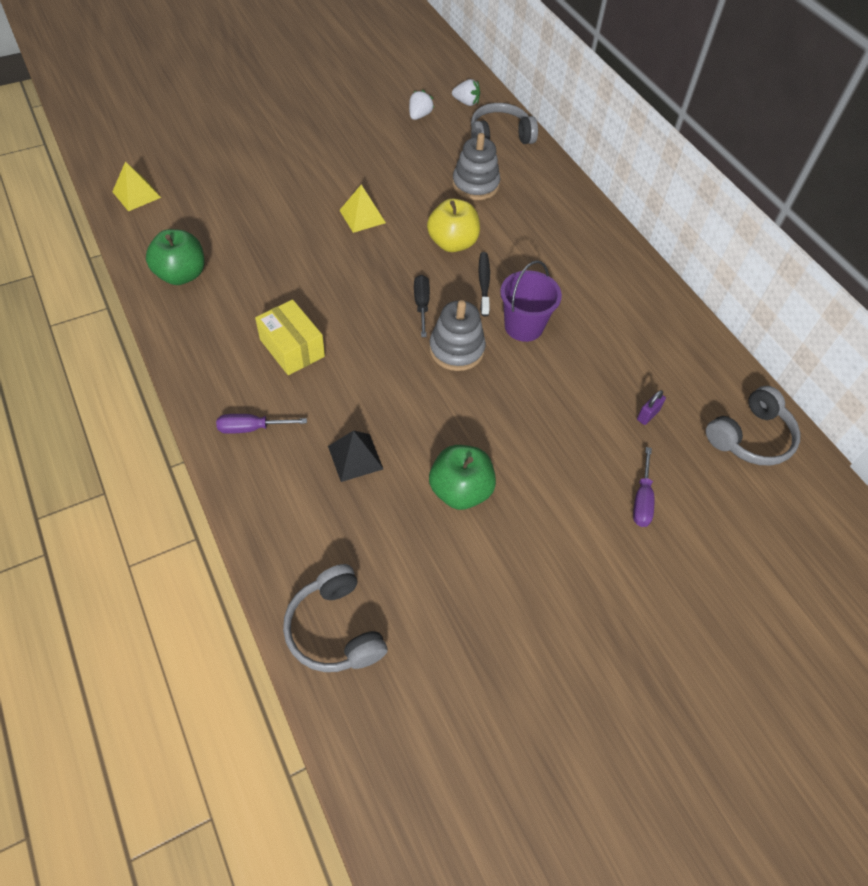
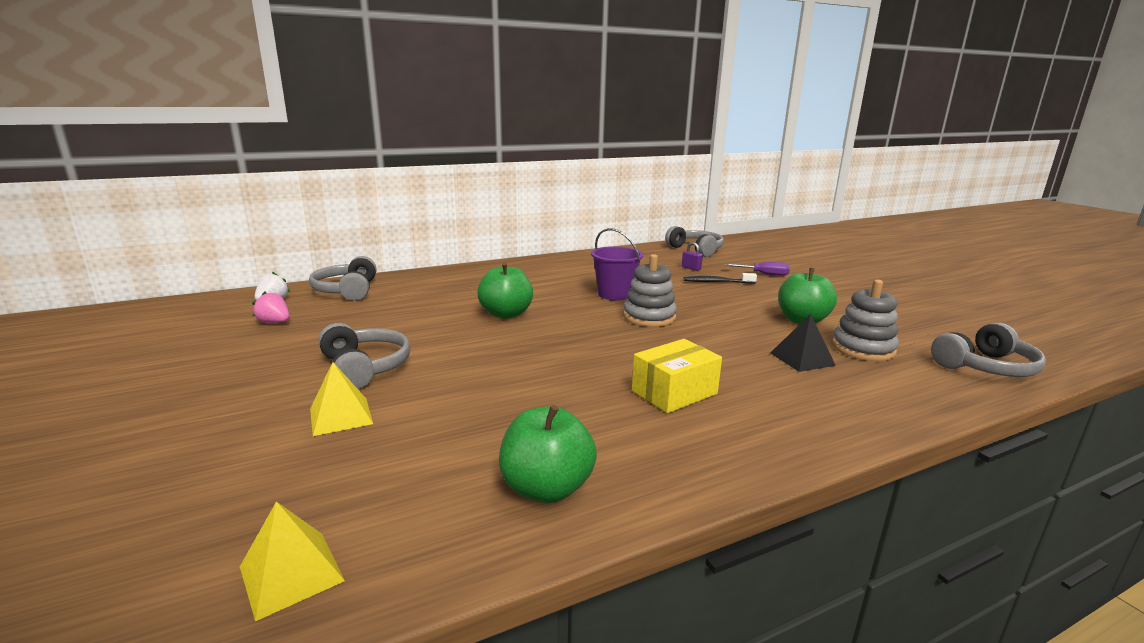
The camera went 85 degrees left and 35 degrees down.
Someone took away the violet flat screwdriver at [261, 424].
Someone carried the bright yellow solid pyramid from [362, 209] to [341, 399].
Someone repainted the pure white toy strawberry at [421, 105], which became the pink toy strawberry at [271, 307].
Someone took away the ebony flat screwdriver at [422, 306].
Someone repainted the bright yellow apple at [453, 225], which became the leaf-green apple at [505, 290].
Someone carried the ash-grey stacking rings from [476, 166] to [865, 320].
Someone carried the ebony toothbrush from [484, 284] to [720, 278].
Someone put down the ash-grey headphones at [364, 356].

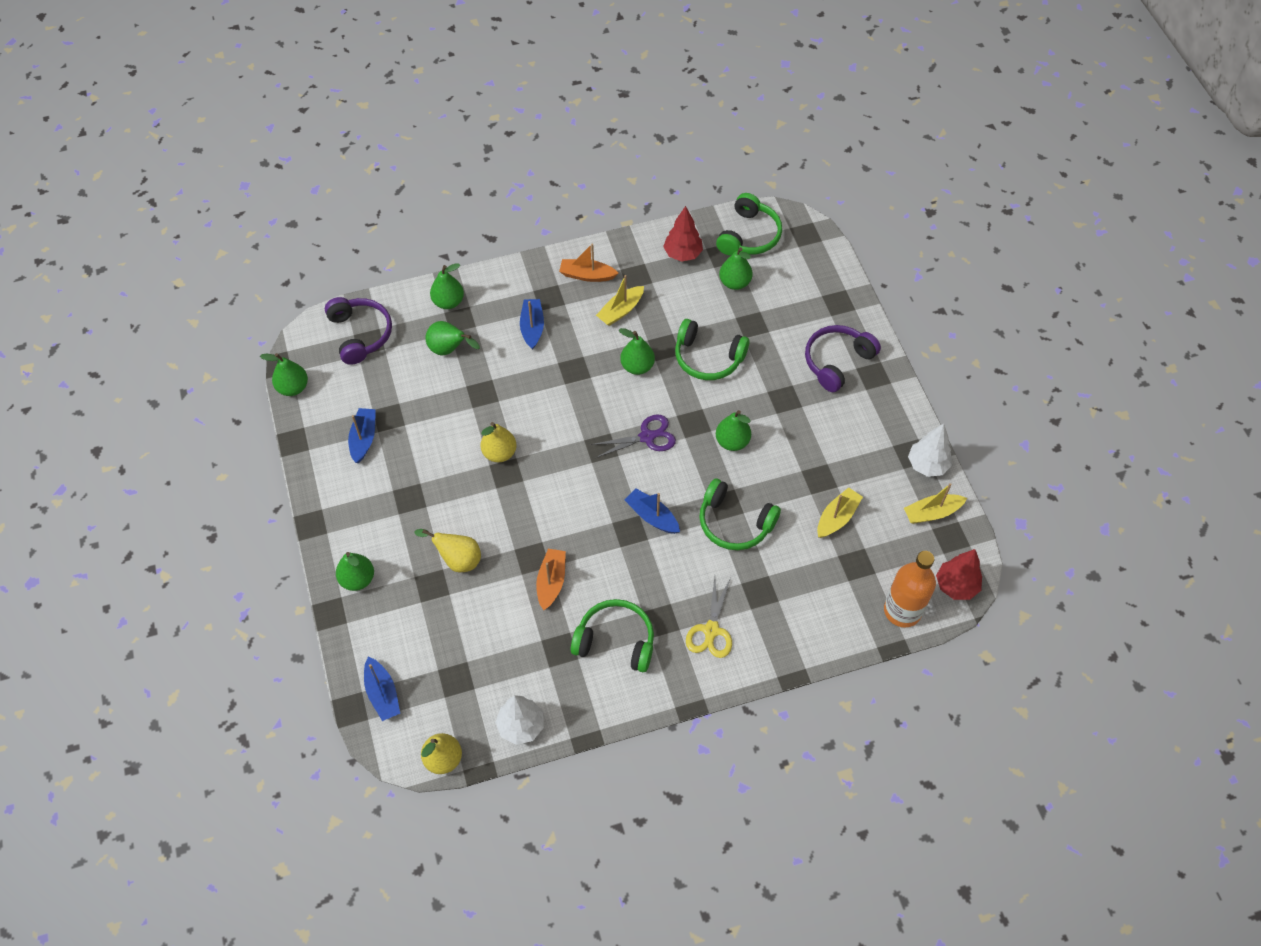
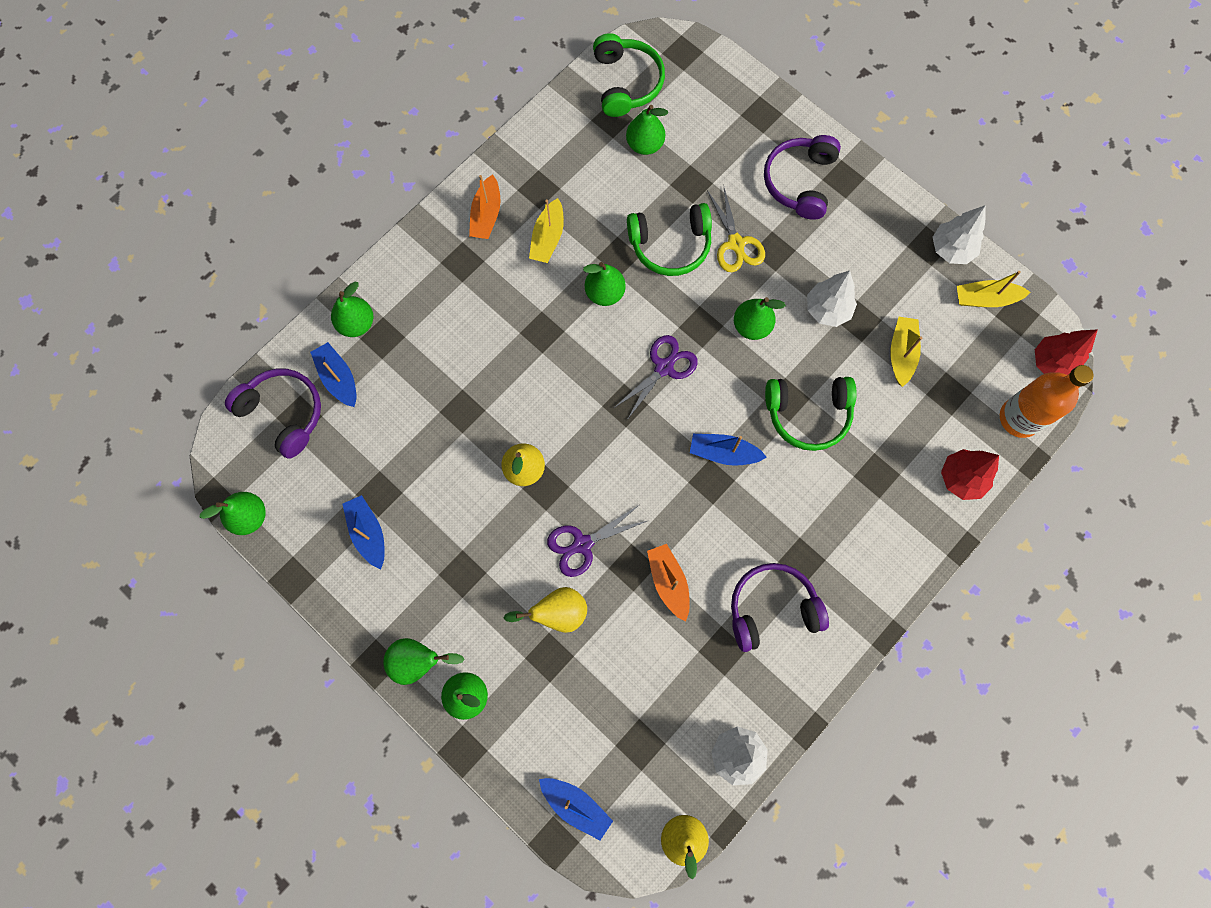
The camera went 30 degrees left and 15 degrees up.
Someone carried the leaf-green pear from [452, 338] to [424, 661].
Someone carried the royal blue toy boat from [532, 324] to [333, 374].
Someone rotated the orange-coloured toy boat at [588, 262] by 60 degrees counterclockwise.
Someone repainted the leaf-green headphones at [612, 635], which became the violet headphones at [780, 607].
Someone carried the scarlet tree from [683, 234] to [970, 474].
Someone carried the bright yellow scissors from [709, 617] to [736, 230].
Someone rotated the bright yellow toy boat at [935, 503] by 45 degrees clockwise.
Someone put down the violet scissors at [597, 541].
Someone put down the pure white tree at [832, 299].

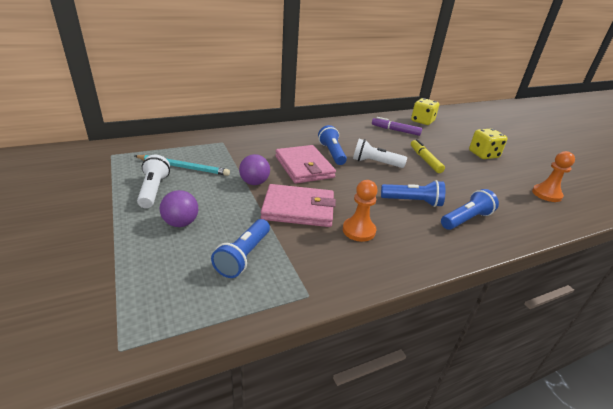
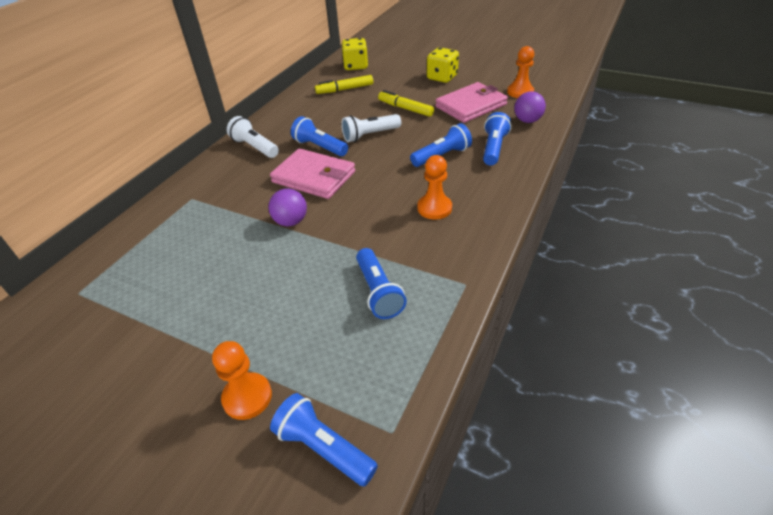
The camera went 35 degrees left and 10 degrees up.
Someone took away the aqua wooden pencil at [182, 165].
Someone carried the pure white torch from [153, 181] to [253, 137].
Someone carried the violet sphere from [179, 208] to [530, 107].
Someone carried the pink billfold from [298, 205] to [471, 102].
Someone repainted the violet marker at [397, 126], which became the bright yellow marker at [344, 84].
Someone put down the orange-coloured pawn at [242, 380].
Someone put down the royal blue torch at [324, 440].

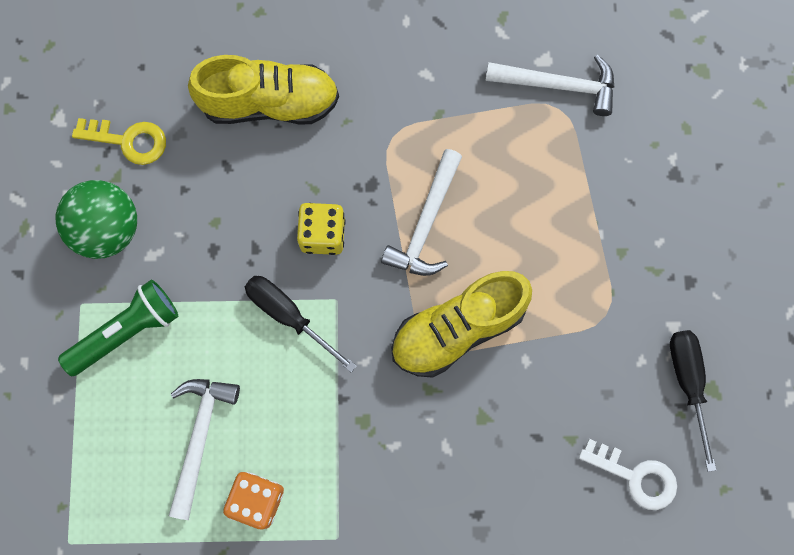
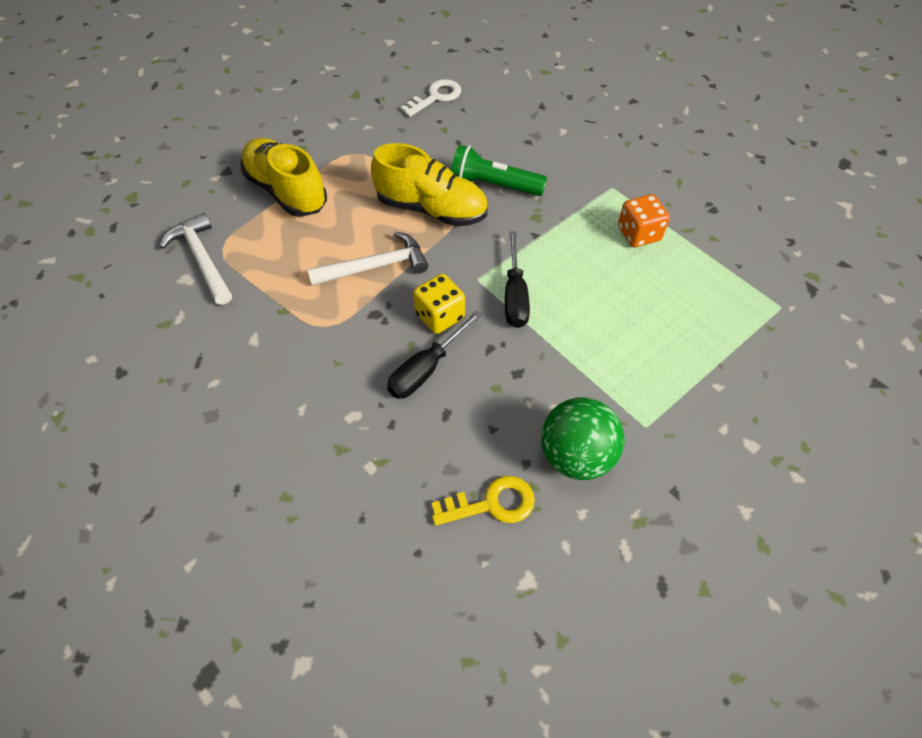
The camera went 130 degrees left and 20 degrees down.
Someone carried the leaf-green torch from [118, 328] to [499, 170].
Someone rotated the bright yellow latchkey at [119, 141] by 105 degrees clockwise.
Someone took away the pure white carpenter's hammer at [204, 449].
Someone carried the bright yellow sneaker from [263, 90] to [284, 177].
Someone rotated the pure white latchkey at [628, 474] by 60 degrees clockwise.
Someone carried the ebony flat screwdriver from [693, 401] to [434, 354].

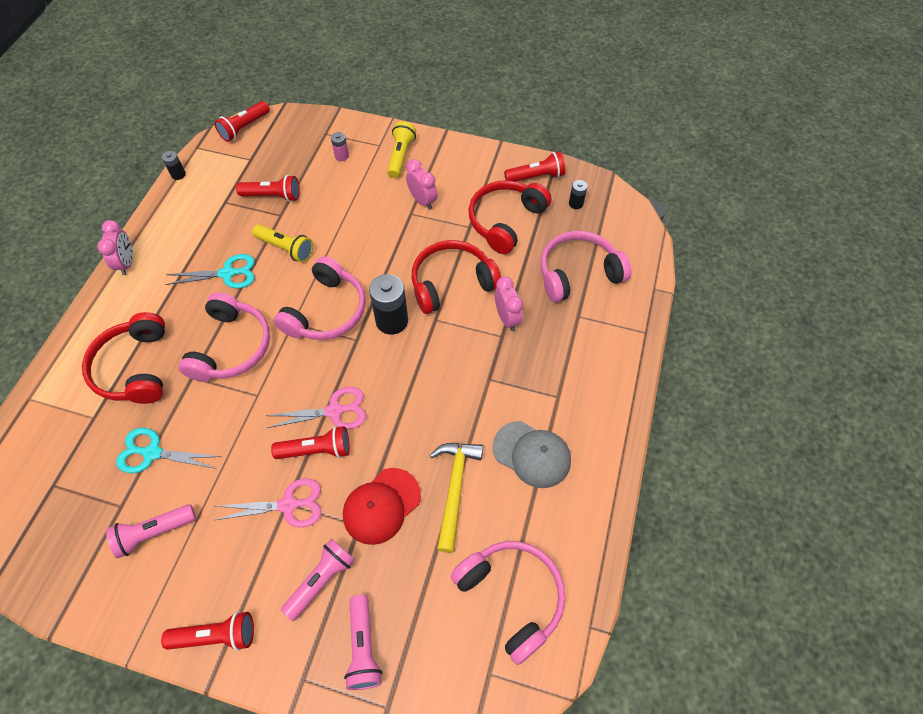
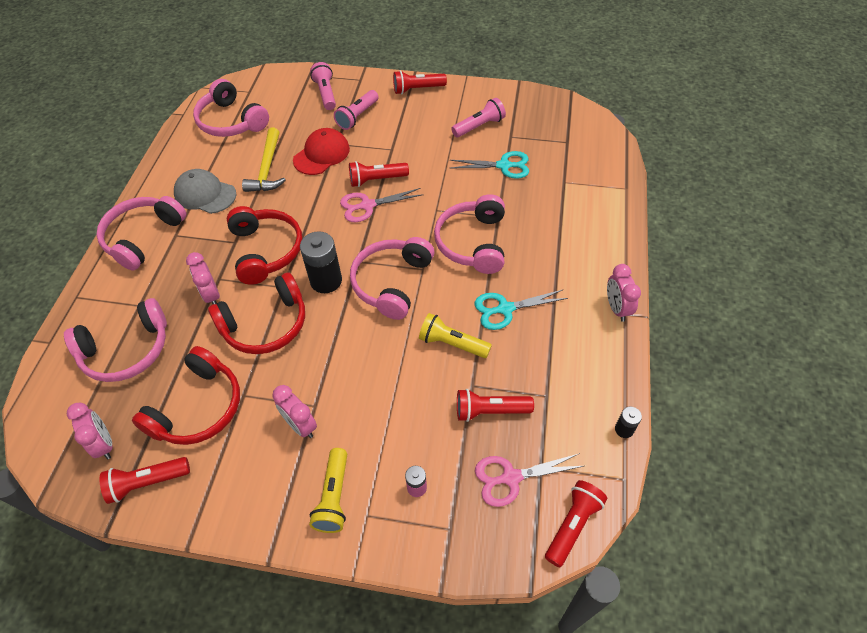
The camera went 175 degrees right and 5 degrees down.
Someone carried the scarlet headphones from [123, 358] to [264, 245].
Someone carried the pink scissors from [268, 503] to [529, 480].
Someone swapped the ebony power cell at [578, 194] for the pink alarm clock at [89, 431].
Someone put down the pink headphones at [141, 233].

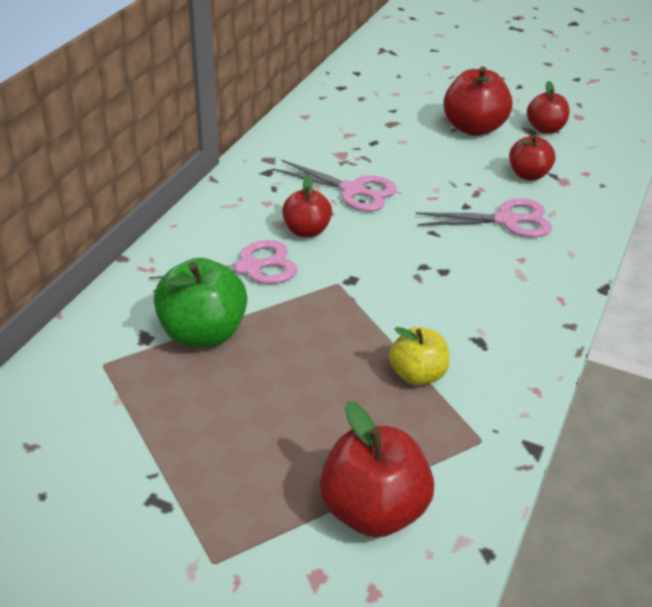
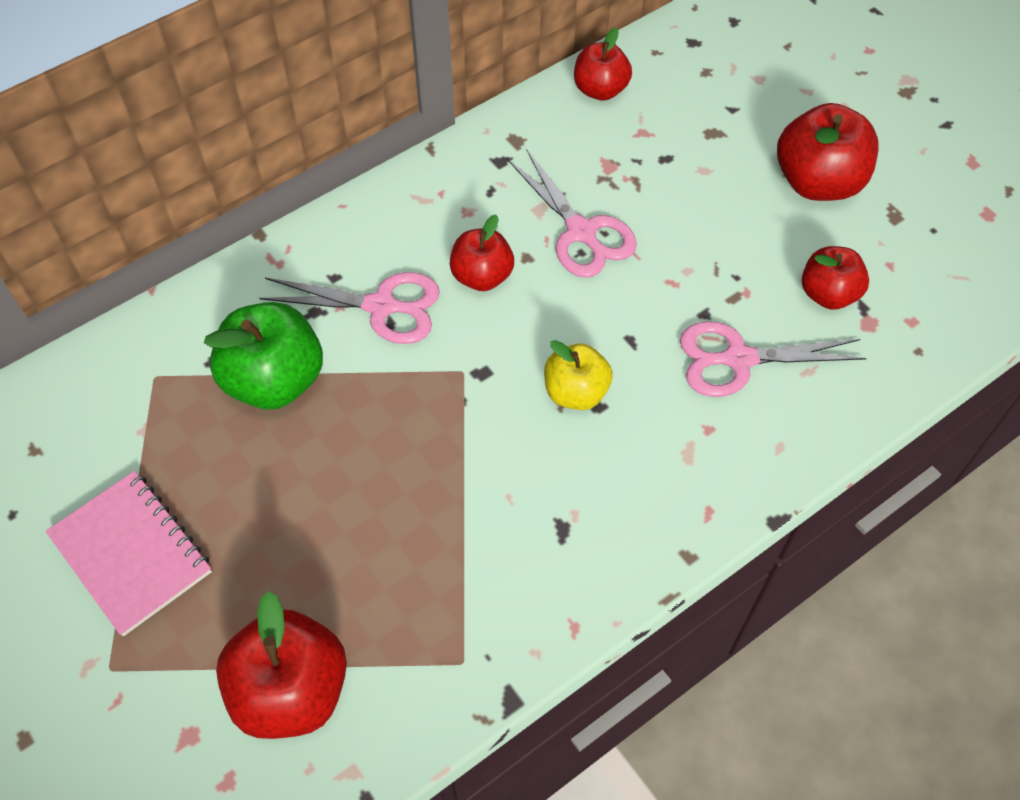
The camera went 30 degrees right and 20 degrees up.
Someone carried the bright yellow apple from [419, 356] to [578, 375].
Someone rotated the pink scissors at [484, 217] by 150 degrees clockwise.
Someone carried the scarlet apple from [548, 107] to [603, 64].
Someone put down the pink exercise book at [129, 554].

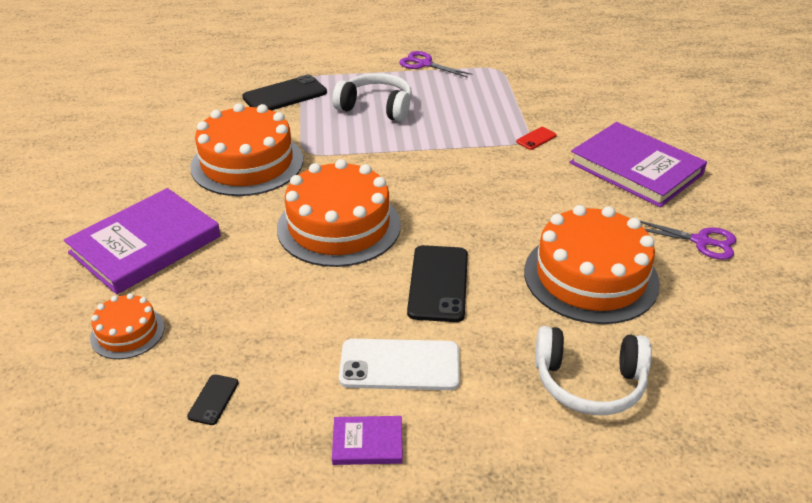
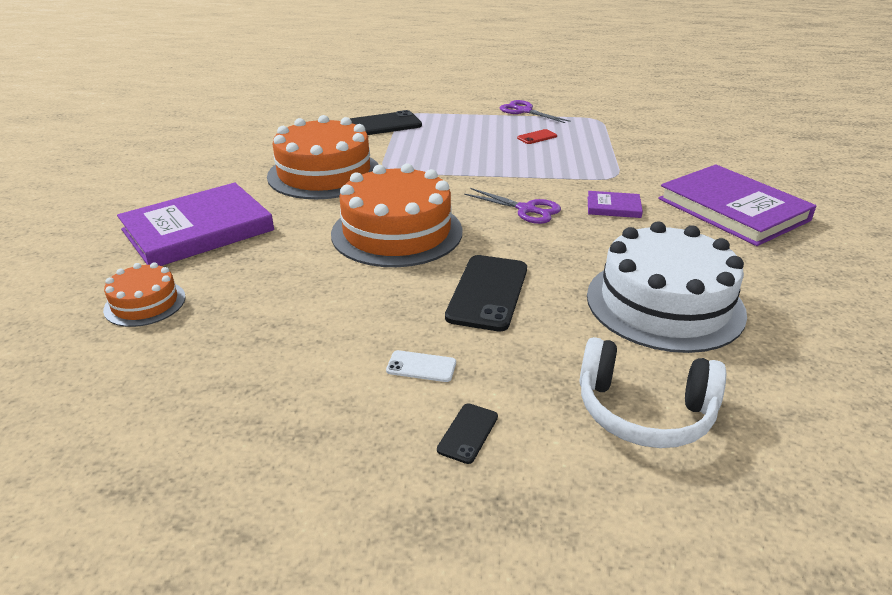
The camera went 10 degrees right and 5 degrees down.
Someone carried the ebony smartphone from [212, 399] to [467, 433].
Someone carried the violet book from [367, 440] to [615, 204].
Someone took away the pure white headphones at [372, 97].
Someone scaled the pure white smartphone at [399, 364] by 0.48.
Someone carried the scarlet smartphone from [536, 138] to [537, 136].
Someone repainted the orange-coloured gateau at [592, 264], which became the pure white gateau at [667, 287].
Someone carried the violet scissors from [688, 240] to [512, 206].

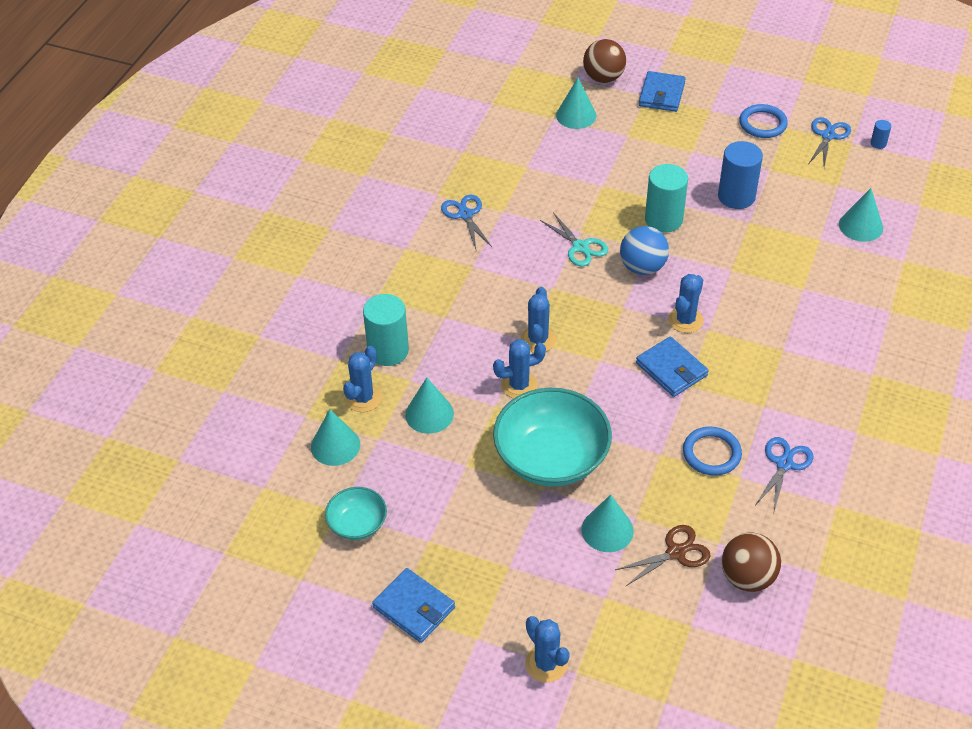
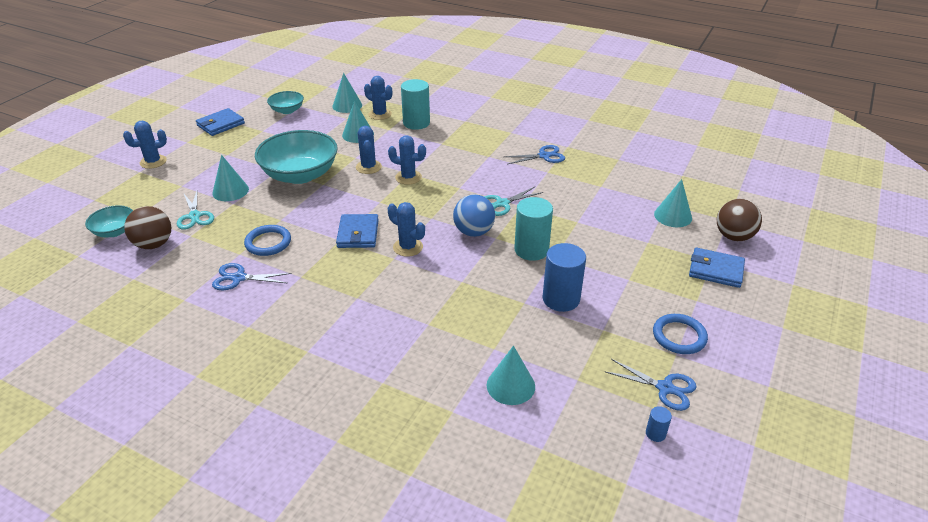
The camera went 95 degrees right and 10 degrees down.
Someone repainted the dark brown scissors at [662, 556], which became the aqua scissors at [195, 210].
Someone rotated the royal blue billfold at [672, 366] by 60 degrees counterclockwise.
Someone rotated the royal blue scissors at [784, 474] by 150 degrees clockwise.
Someone put down the aqua serving bowl at [109, 221].

